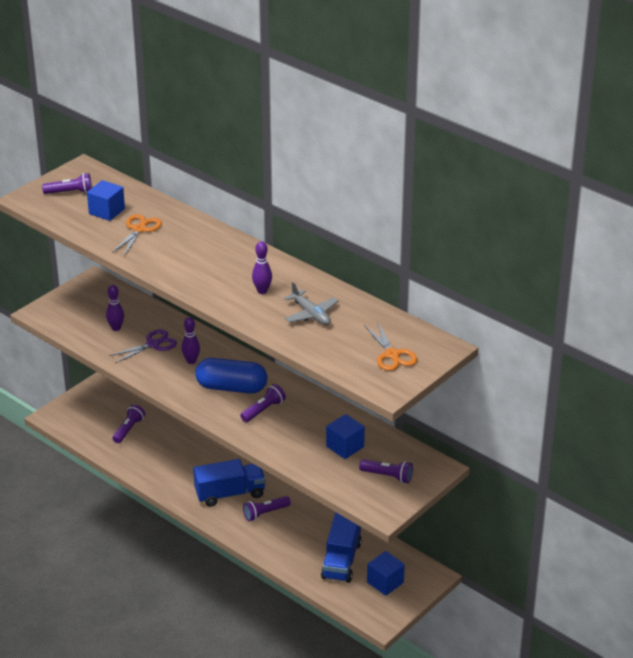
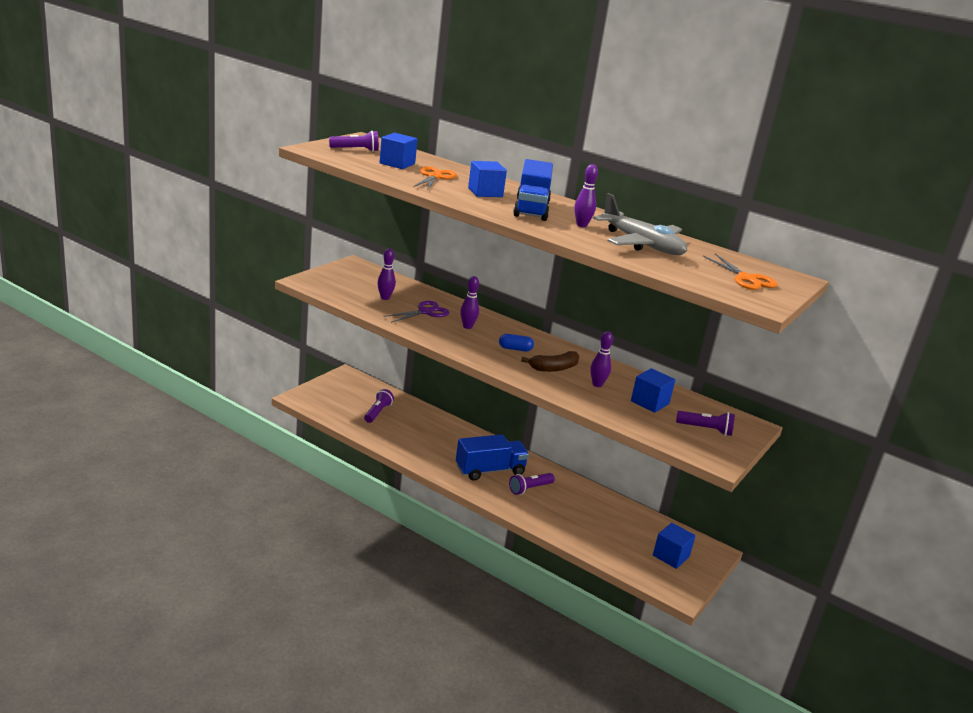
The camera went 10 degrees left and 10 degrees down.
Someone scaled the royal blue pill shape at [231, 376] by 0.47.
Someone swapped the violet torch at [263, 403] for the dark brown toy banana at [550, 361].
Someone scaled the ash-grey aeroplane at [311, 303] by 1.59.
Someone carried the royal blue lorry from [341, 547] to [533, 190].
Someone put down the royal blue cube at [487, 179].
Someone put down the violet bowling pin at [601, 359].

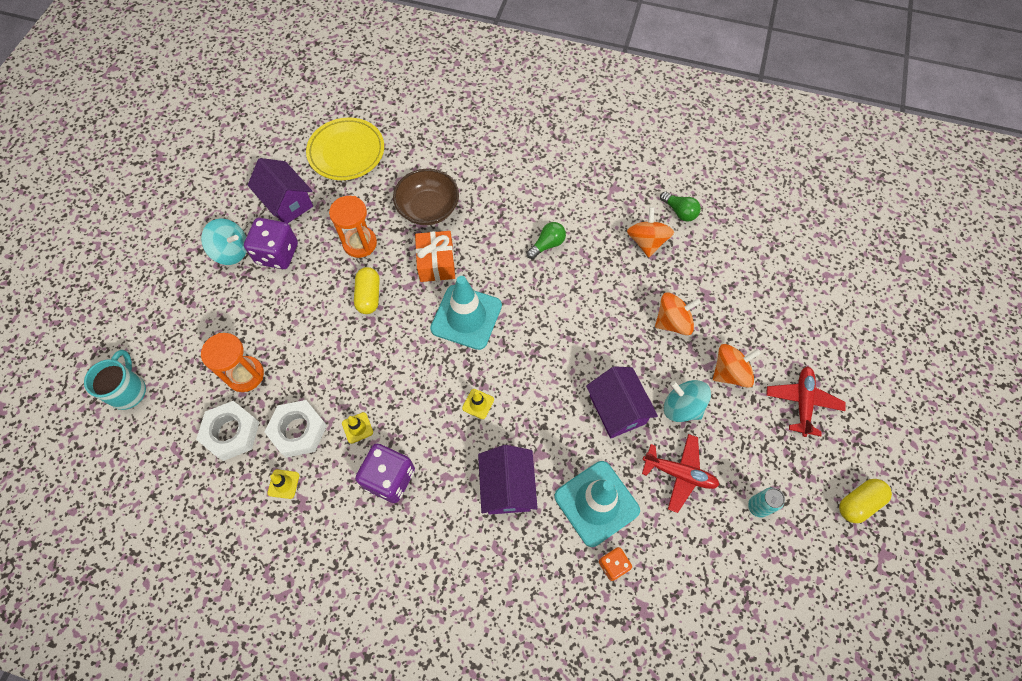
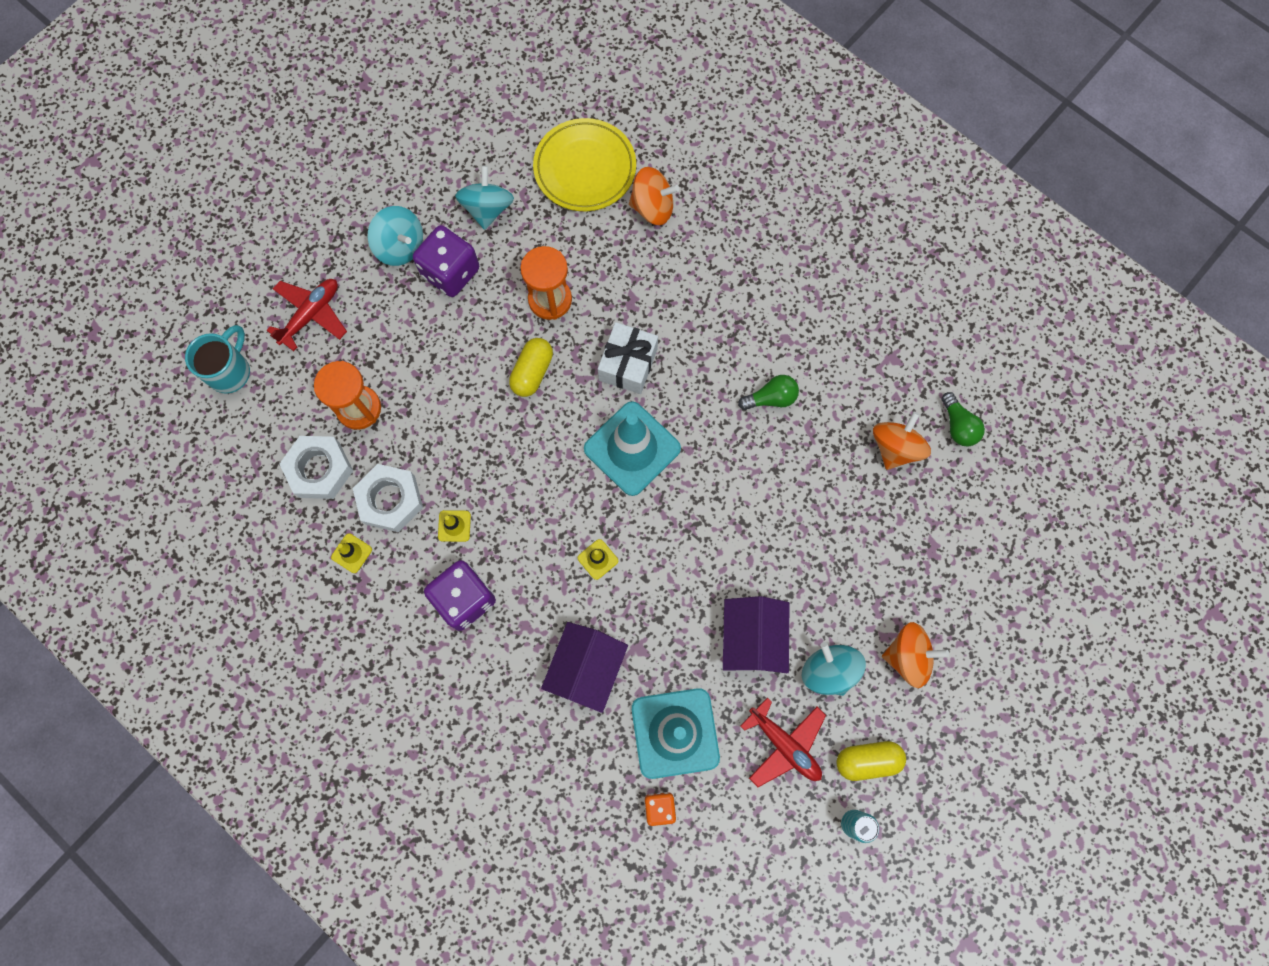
The camera went 25 degrees right and 10 degrees up.
Someone swapped the violet house at [280, 190] for the aqua toy top at [484, 197].
Someone took away the dark brown serving bowl at [426, 197].
Someone repainted the orange-coloured gift at [435, 256], which became the pure white gift at [628, 358].
Someone carried the orange-coloured toy top from [678, 313] to [654, 196].
Someone carried the scarlet aeroplane from [806, 401] to [306, 315].
Someone carried the bright yellow pill shape from [865, 501] to [871, 761].

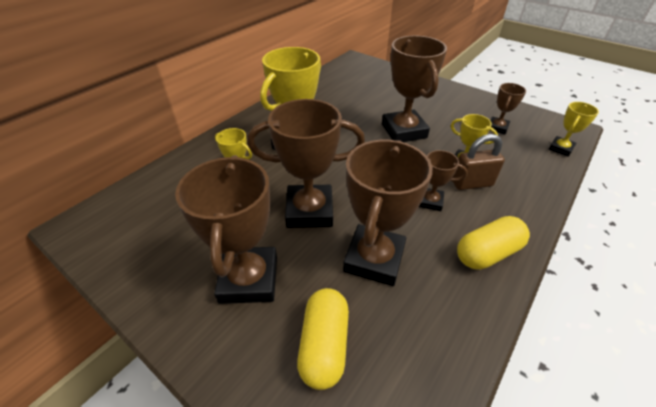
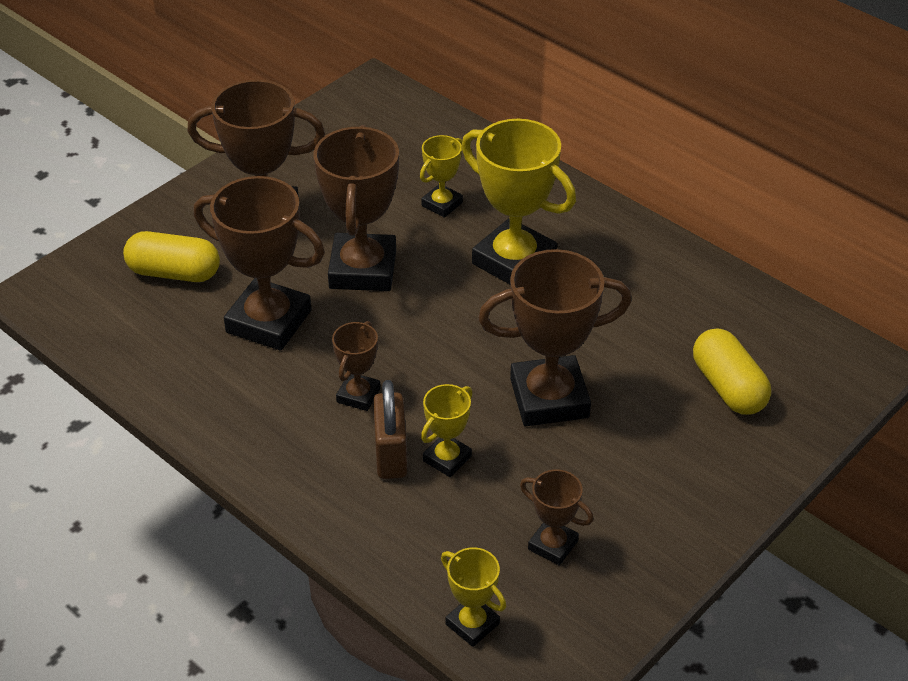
The camera went 95 degrees right and 0 degrees up.
Someone carried the bright yellow pill shape from [493, 243] to [732, 371].

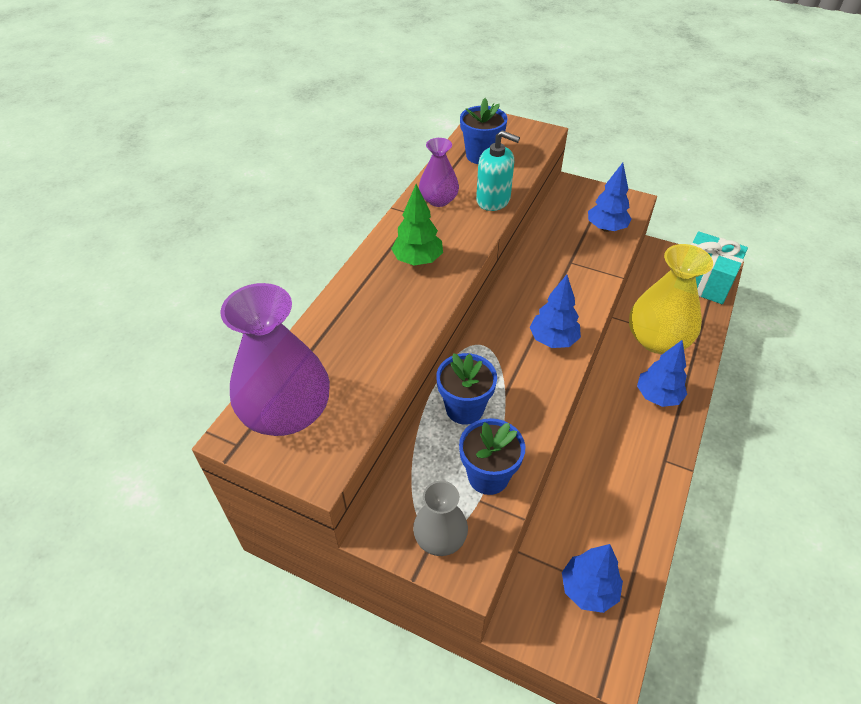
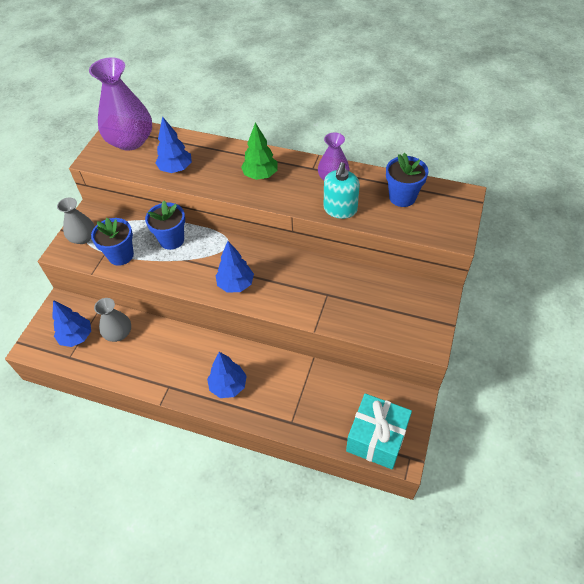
The camera went 85 degrees right and 5 degrees up.
Someone carried the royal blue tree from [610, 197] to [173, 144].
Someone took away the bright yellow vase at [671, 299].
Someone put down the ash-grey vase at [112, 320].

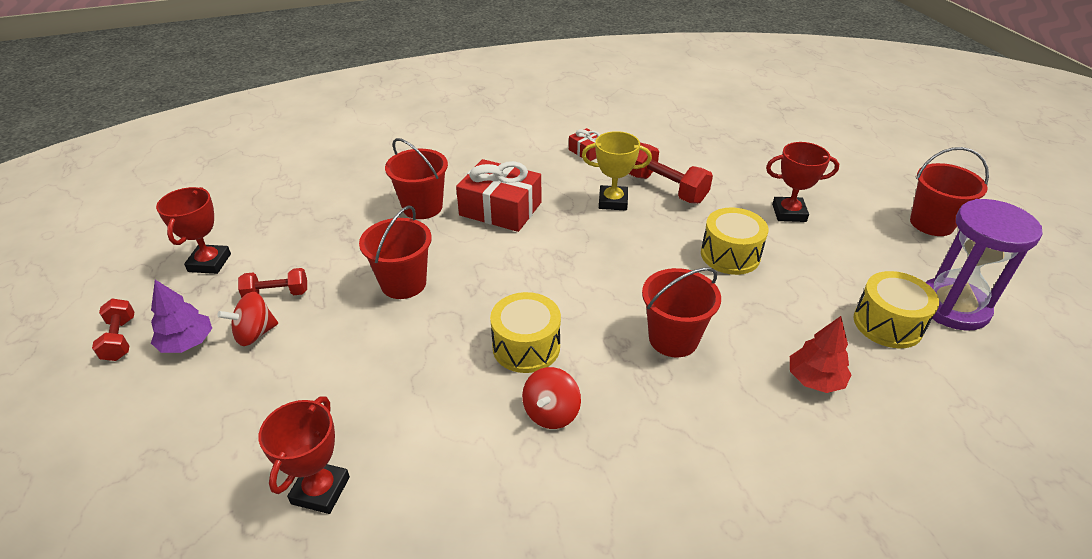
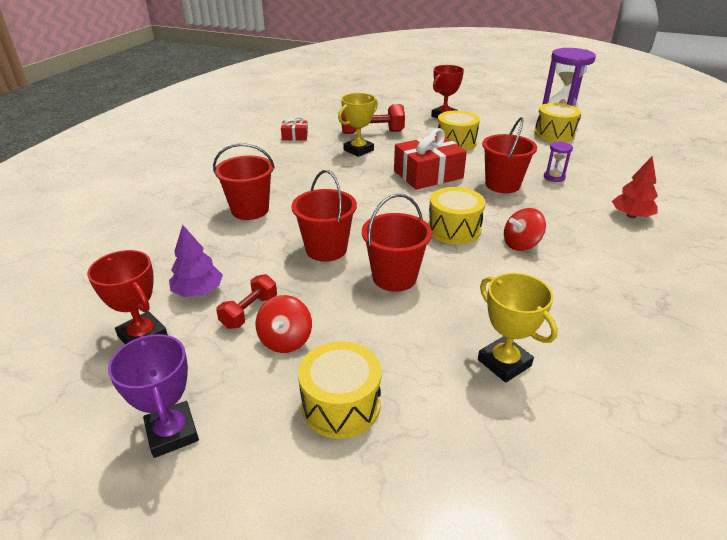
The camera went 50 degrees left and 5 degrees down.
Someone swapped the scarlet dumbbell at [113, 330] for the violet prize cup at [153, 396].
Someone carried the violet tree from [181, 316] to [196, 260].
Someone repainted the scarlet prize cup at [304, 455], which became the bright yellow prize cup at [518, 328].
Someone carried the scarlet gift from [498, 195] to [430, 159].
Someone rotated the scarlet toy top at [551, 398] by 90 degrees clockwise.
Someone carried the scarlet tree from [821, 354] to [635, 187].
Someone carried the scarlet bucket from [949, 191] to [397, 243].
Someone put down the bright yellow snare drum at [340, 390].
Someone put down the violet sand timer at [558, 161].

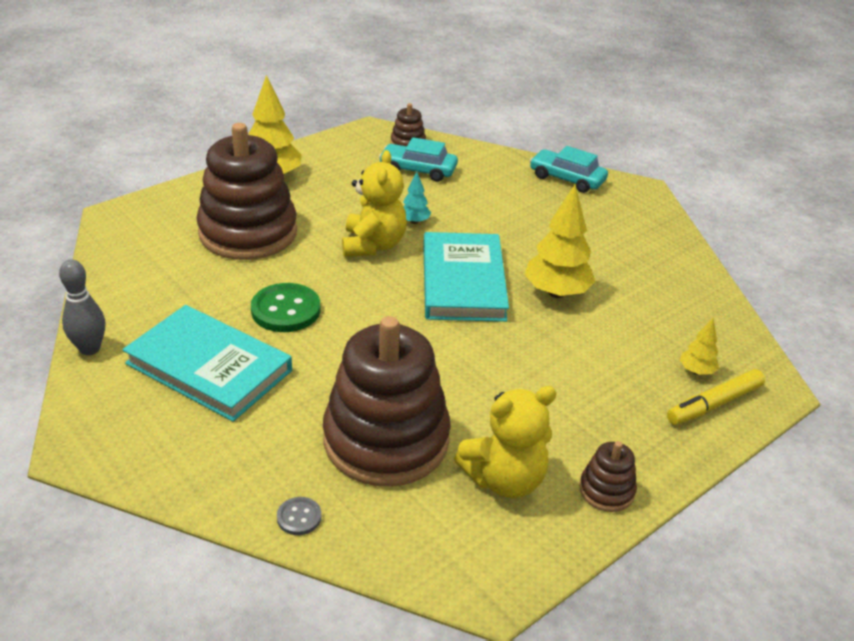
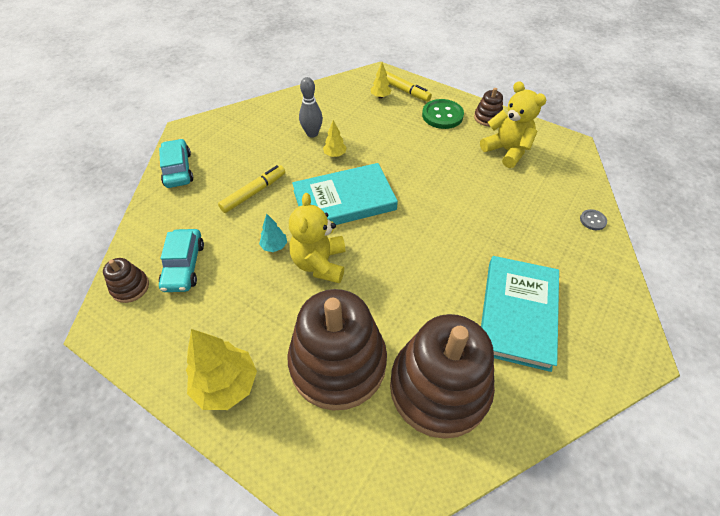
The camera went 105 degrees left and 15 degrees up.
Someone carried the ash-grey bowling pin from [82, 307] to [311, 107].
Someone carried the leaf-green button from [285, 307] to [443, 114].
Someone carried the dark brown stacking rings from [387, 401] to [442, 376].
Someone rotated the bright yellow stuffed bear at [374, 203] by 75 degrees counterclockwise.
Someone scaled the bright yellow tree at [560, 241] by 0.50.
Someone rotated the aqua toy car at [569, 169] by 150 degrees clockwise.
Someone put down the bright yellow marker at [251, 189].

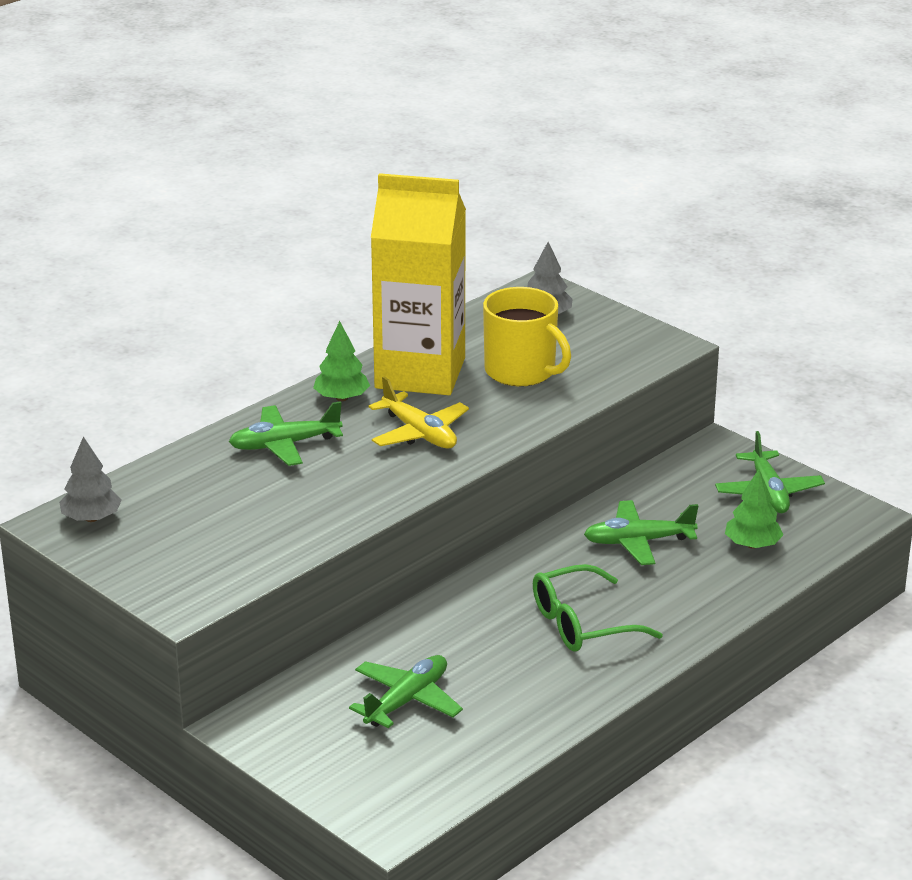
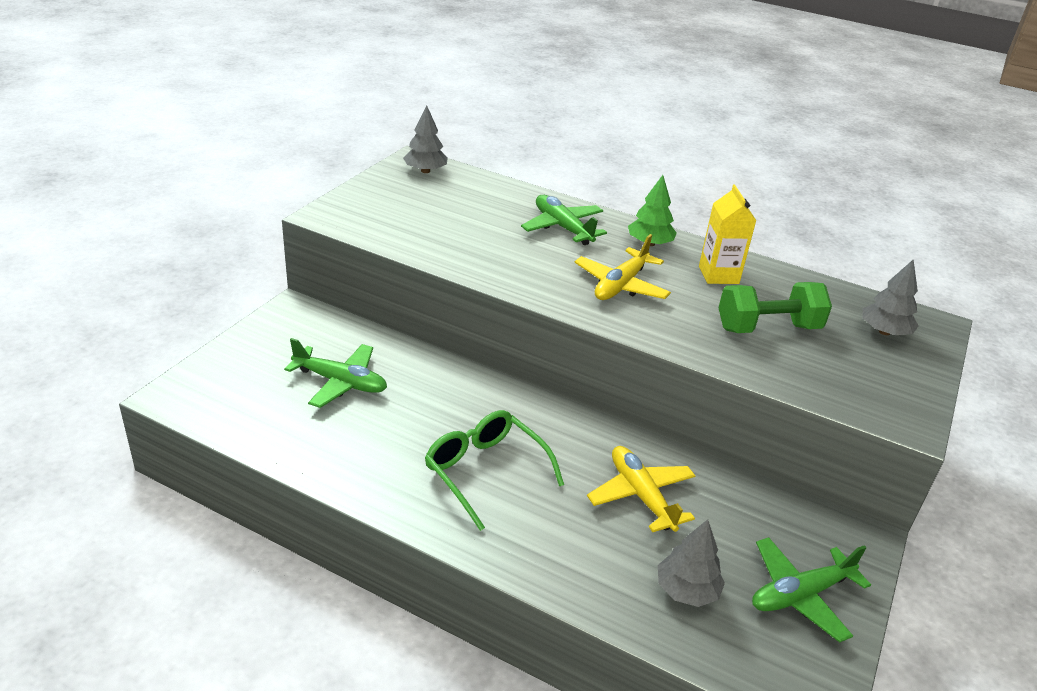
The camera went 70 degrees right and 5 degrees up.
Someone scaled the bright yellow carton at [418, 284] by 0.47.
Someone swapped the bright yellow tea mug at [527, 336] for the leaf-green dumbbell at [775, 307].
Someone repainted the leaf-green aeroplane at [641, 532], which became the bright yellow aeroplane at [641, 489].
Someone repainted the leaf-green tree at [754, 509], which became the ash-grey tree at [691, 563].

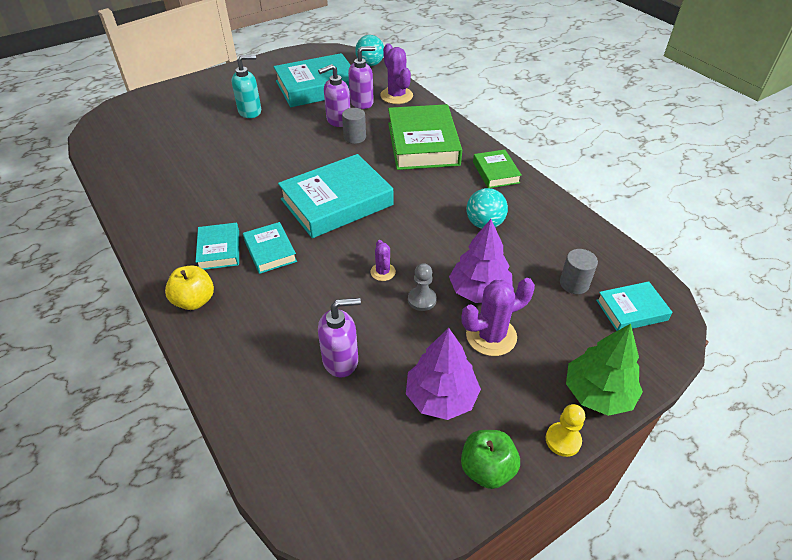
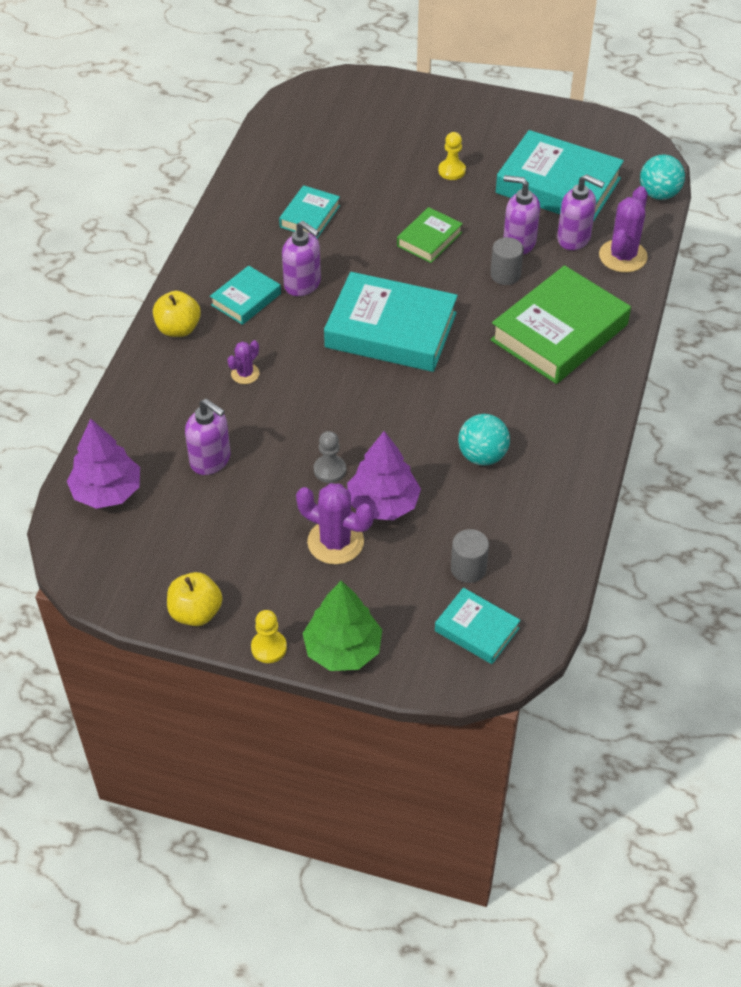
The camera went 50 degrees right and 5 degrees up.
Someone swapped the aqua pump bottle at [246, 86] for the bright yellow pawn at [452, 156].
Someone carried the aqua book from [270, 248] to [309, 211].
Someone carried the violet cactus from [383, 260] to [243, 362].
Someone carried the violet tree from [443, 374] to [103, 464].
Someone repainted the leaf-green apple at [490, 459], which became the bright yellow apple at [194, 599].
Someone carried the leaf-green book from [497, 169] to [430, 235].
Someone put down the violet pump bottle at [301, 258].

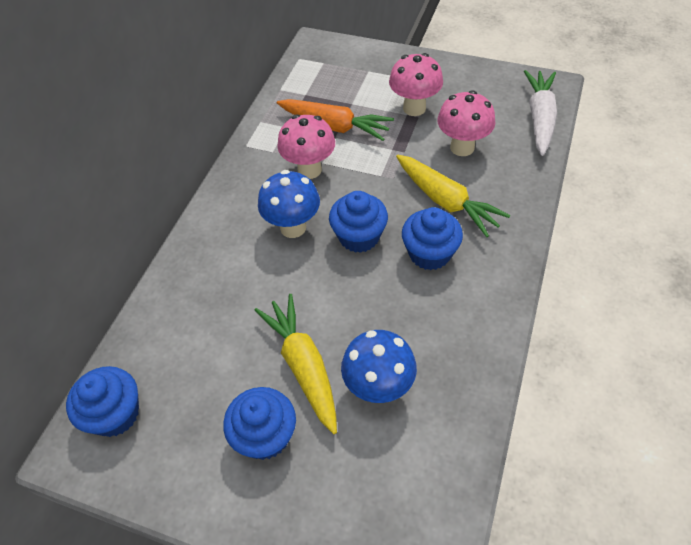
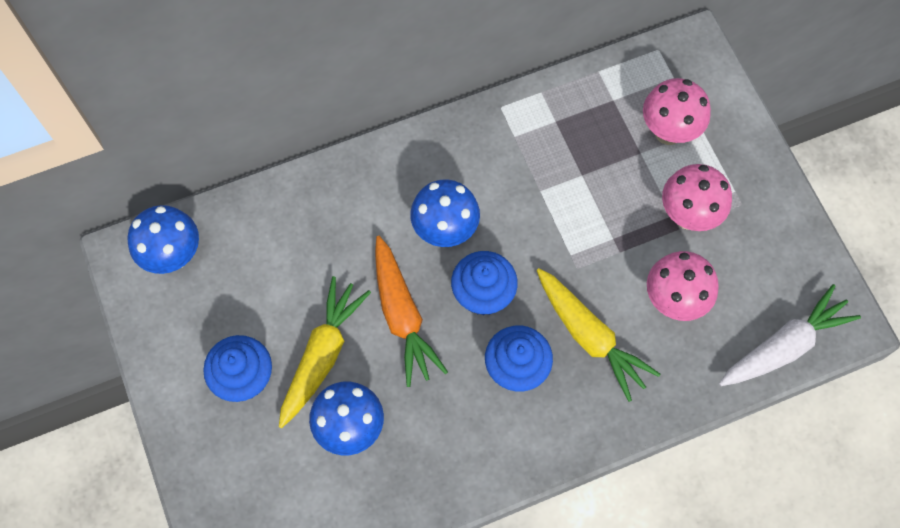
The camera went 45 degrees right and 15 degrees up.
Someone swapped the royal blue muffin at [102, 401] for the royal blue mushroom at [163, 239].
Someone carried the orange-coloured toy carrot from [335, 120] to [411, 311].
Someone carried the pink mushroom from [306, 146] to [677, 111].
Someone rotated the bright yellow toy carrot at [453, 196] by 45 degrees counterclockwise.

